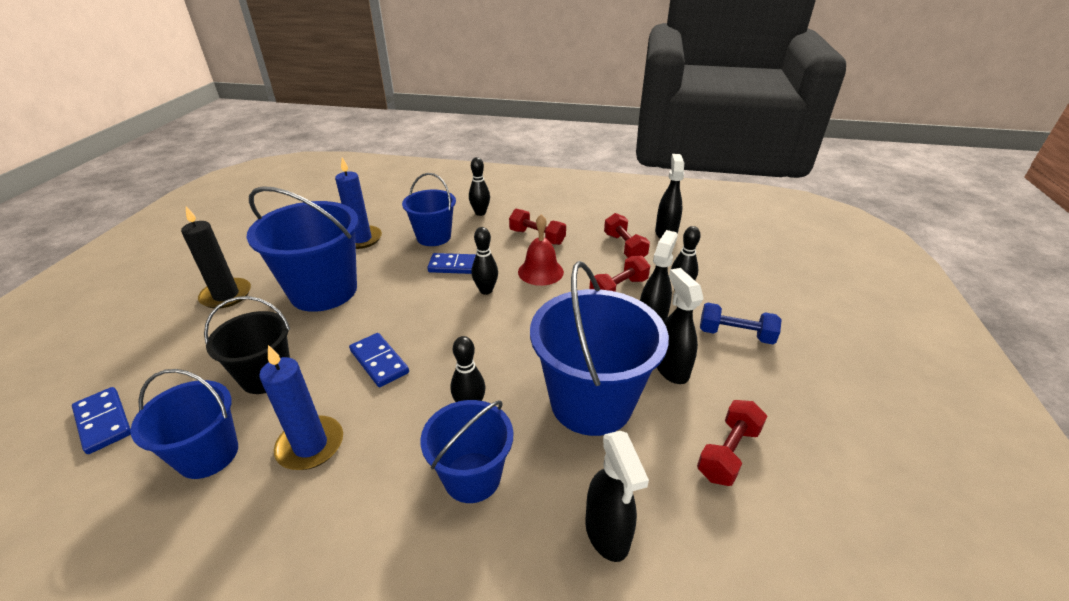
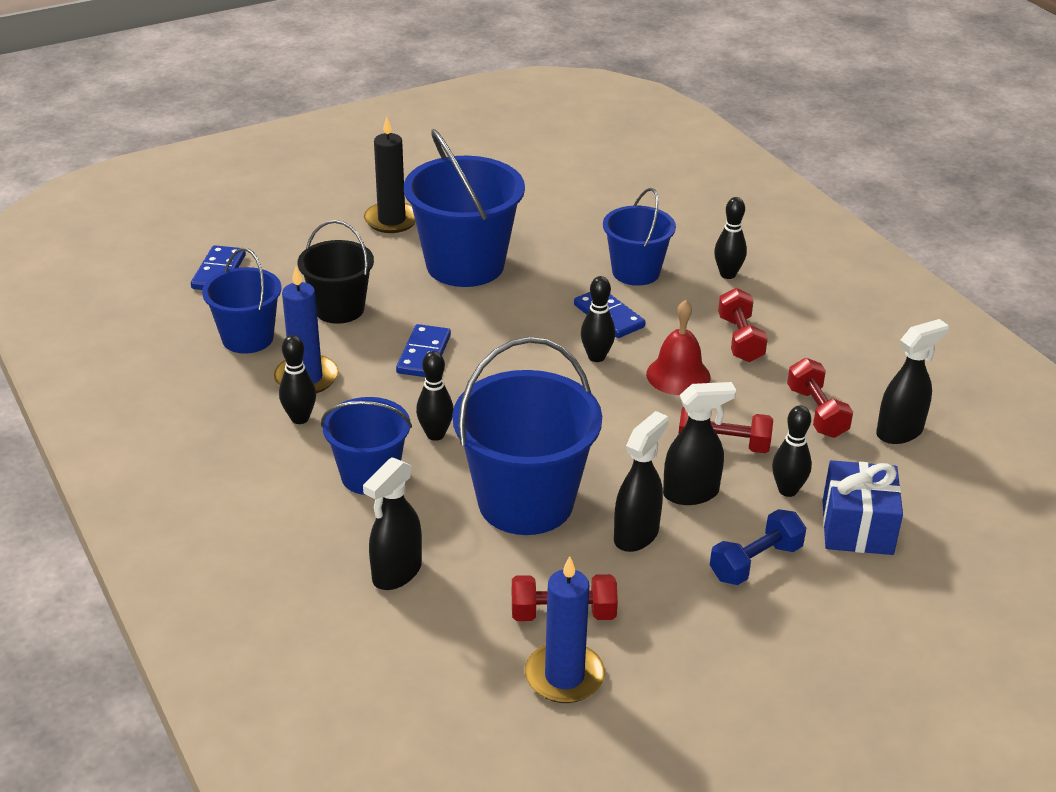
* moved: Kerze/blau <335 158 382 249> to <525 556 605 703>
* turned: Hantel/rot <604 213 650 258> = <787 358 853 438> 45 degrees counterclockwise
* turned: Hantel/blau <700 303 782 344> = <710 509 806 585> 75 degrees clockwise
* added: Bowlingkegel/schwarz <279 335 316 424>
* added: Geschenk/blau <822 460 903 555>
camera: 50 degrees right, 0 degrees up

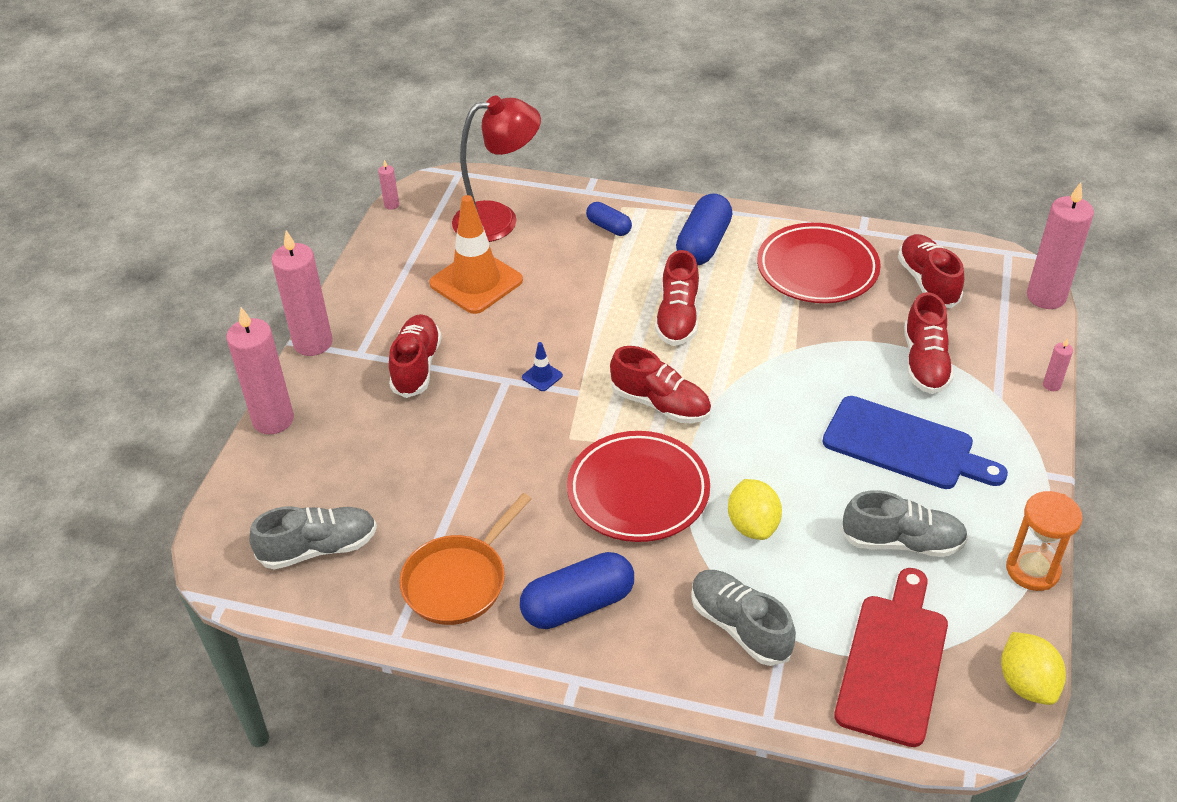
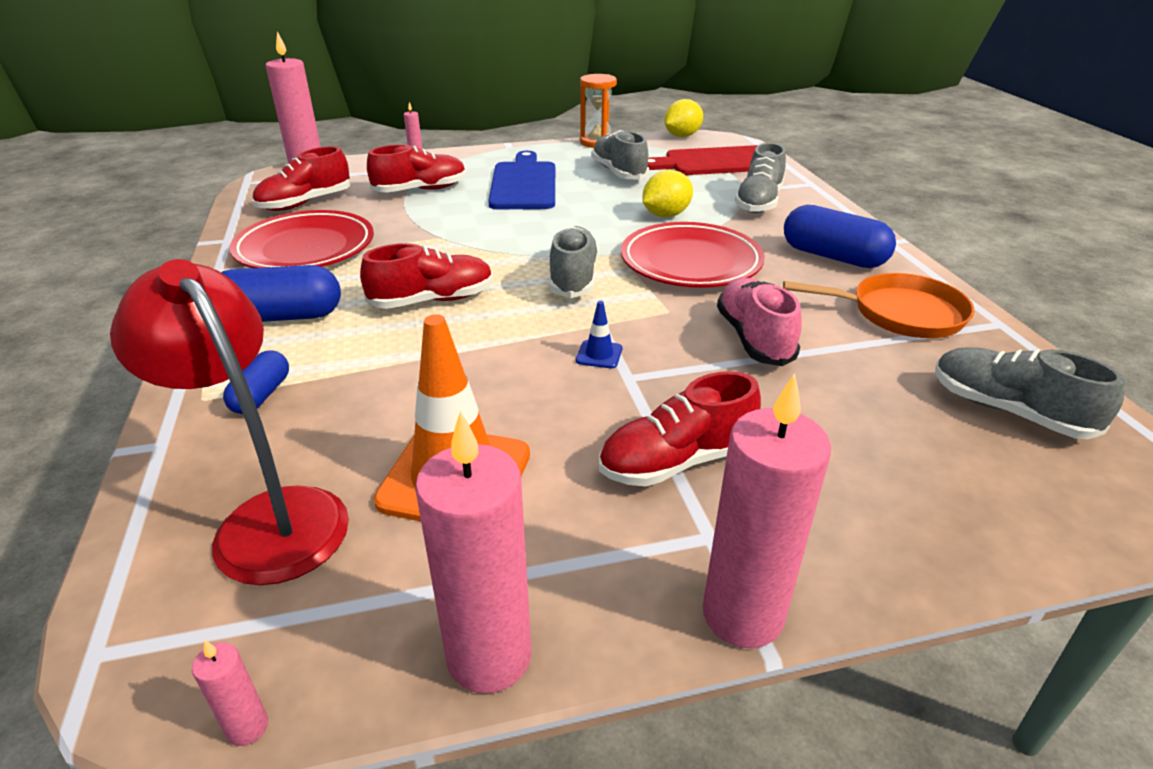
* moved: Kerze/rosa <226 307 294 434> to <415 411 532 694>
* recoloured: Schuh/rot <610 346 711 423> to Schuh/grau <549 226 599 298>
* added: Schuh/rosa <717 278 802 366>
camera: 120 degrees left, 10 degrees down

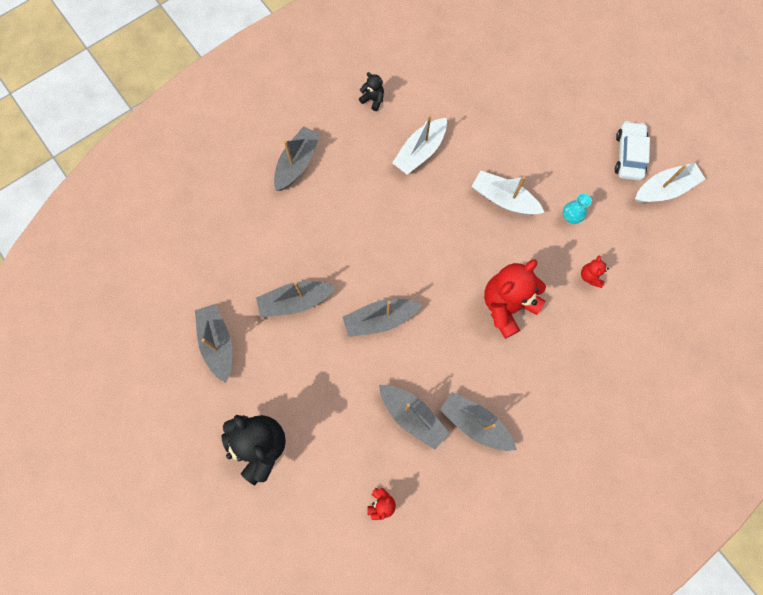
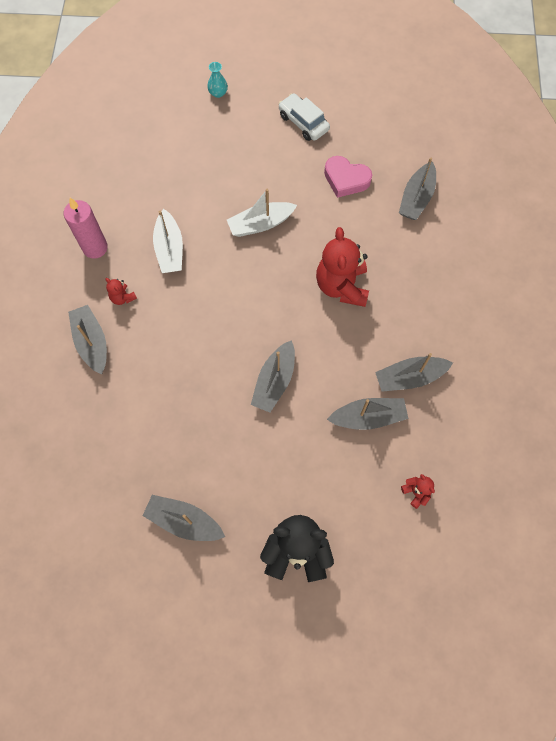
* replaced: Teddybär/schwarz <359 72 384 111> to Kerze/rosa <64 198 108 259>
* removed: Boot/weiß <635 163 705 203>
* moved: Vase/türkis <563 193 592 224> to <207 62 228 98>
* moved: Teddybär/rot <581 256 609 288> to <105 278 137 305>
* moved: Boot/grau <256 281 335 317> to <399 158 436 220>
* added: Herz/rosa <324 156 372 198>
camera: 50 degrees left, 5 degrees down

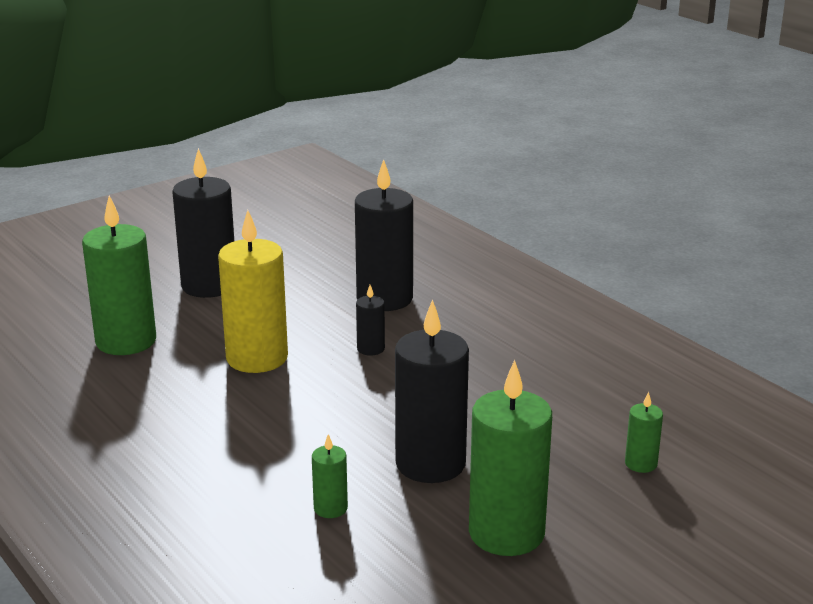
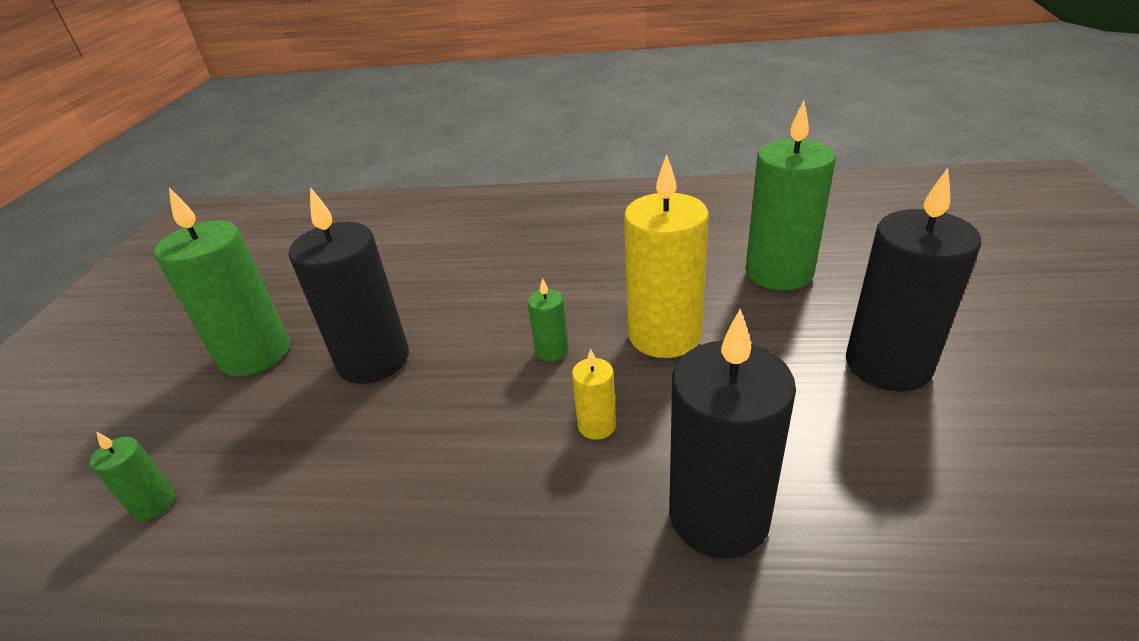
* recoloured: Kerze/schwarz <356 285 385 356> to Kerze/gelb <572 349 616 440>
* moved: Kerze/grün <312 434 348 518> to <528 278 569 361>
camera: 135 degrees right, 10 degrees up

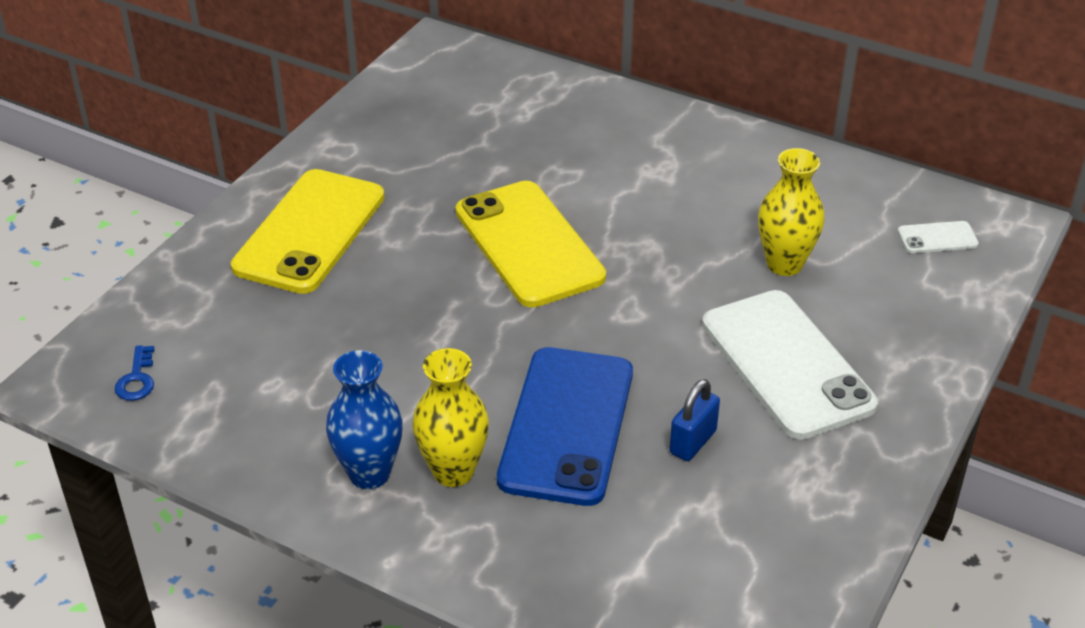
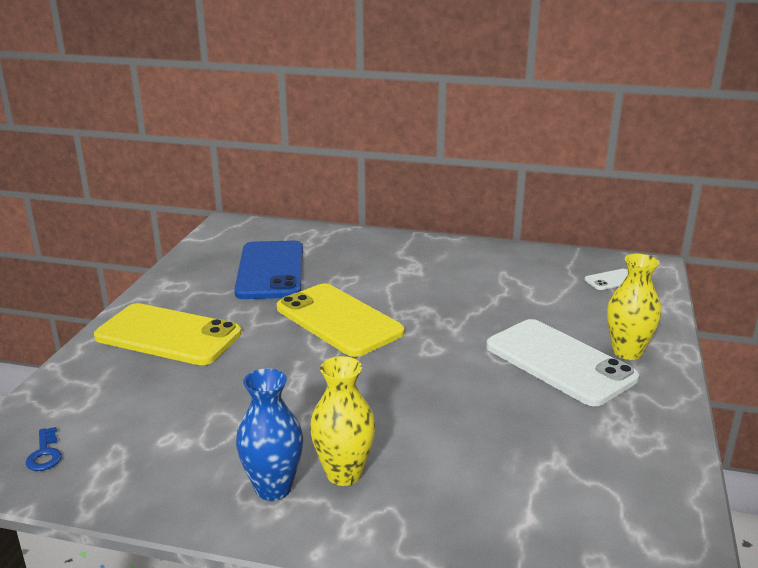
* moved: Vase/gelb <758 148 825 276> to <607 254 661 360>
* turned: Handy/gelb <231 169 385 294> = <94 303 242 365> 75 degrees counterclockwise
* moved: Handy/blau <497 347 633 506> to <234 241 303 299>
* removed: Vorhängeschloss/blau <670 379 720 461>
camera: 15 degrees left, 15 degrees down

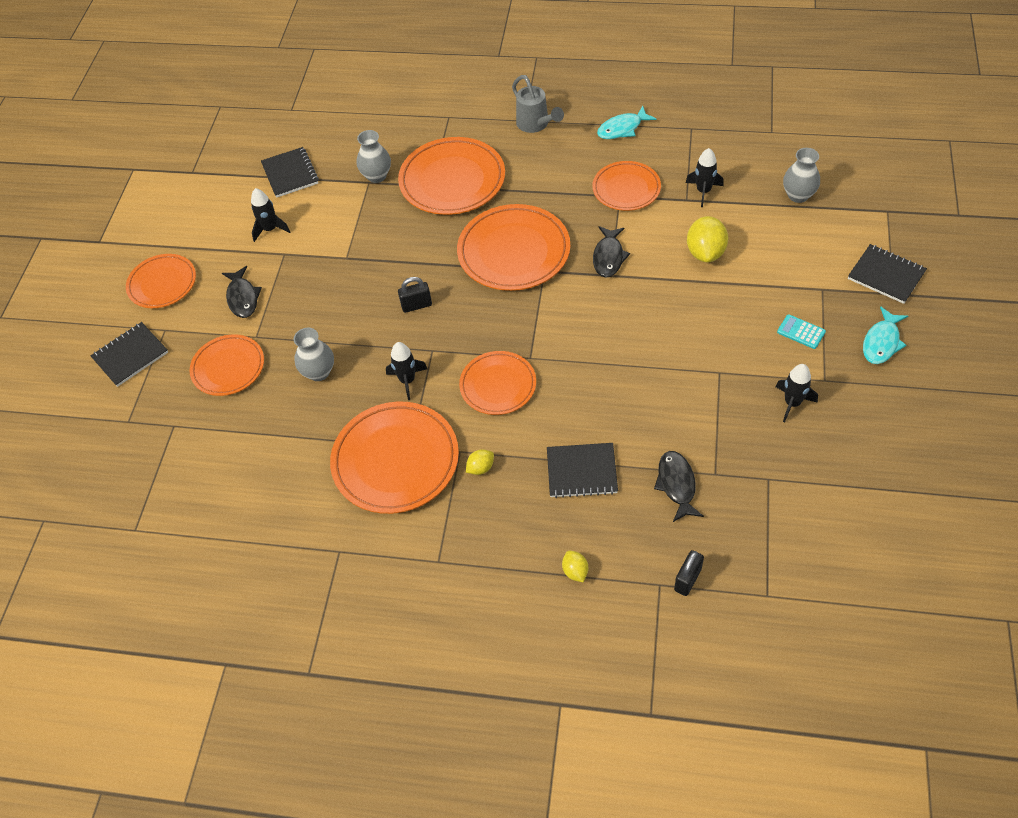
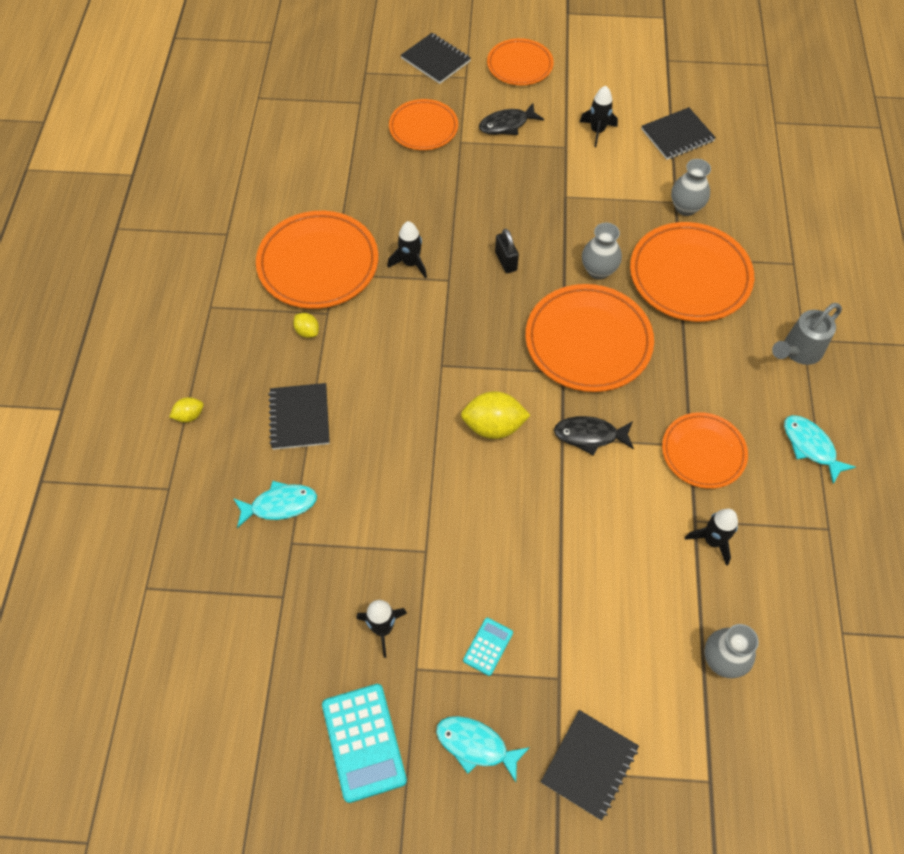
* moved: Zitrone/gelb <687 216 728 263> to <461 391 531 439>
* moved: Vase/grau <294 328 334 381> to <582 223 622 279>
* removed: Teller/orange <459 351 536 415>
* recoloured: Fisch/schwarz <654 451 704 522> to Fisch/türkis <233 481 317 528>
* removed: Vorhängeschloss/schwarz <674 550 704 596>
* added: Taschenrechner/türkis <322 684 407 803>
camera: 80 degrees right, 5 degrees up

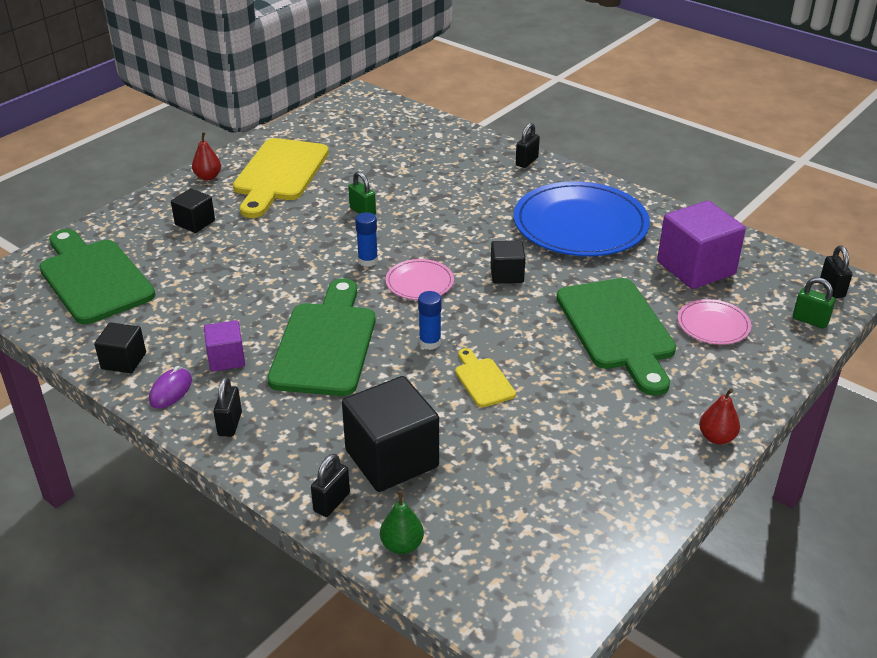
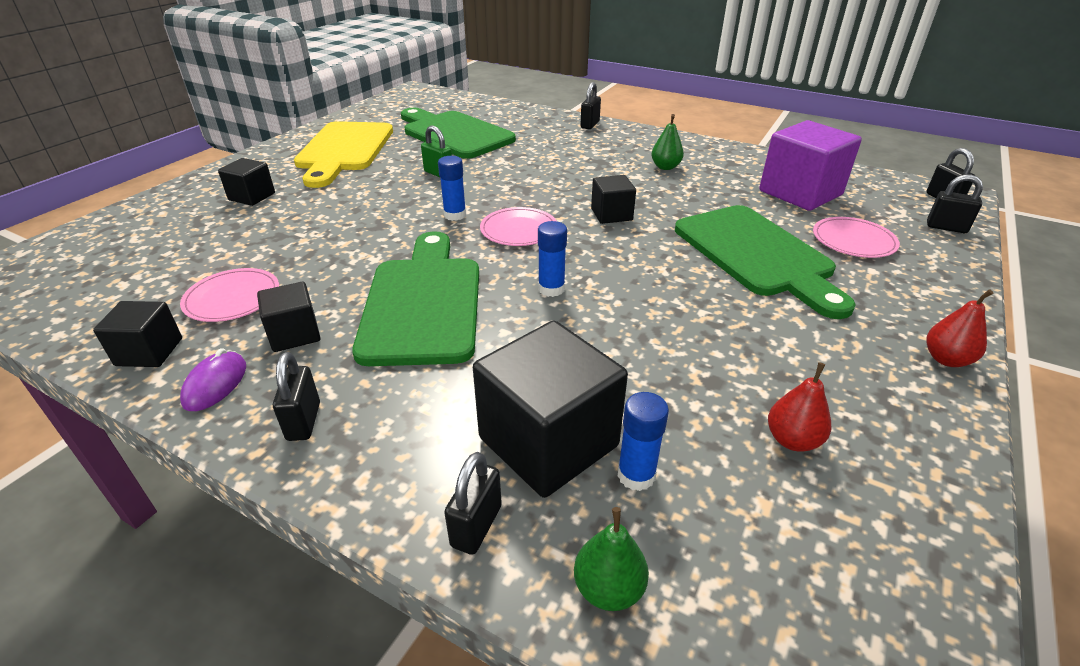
* moved: Birne/rot <192 132 221 180> to <768 362 831 452>
* replaced: Teller/blau <514 181 650 256> to Birne/grün <651 114 684 170>
* moved: Schneidebrett/grün <39 229 155 324> to <401 108 516 159>
* recoloured: Vorhängeschloss/grün <793 277 835 329> to Vorhängeschloss/schwarz <927 174 983 233>
* recoloured: Kubus/lila <204 320 245 372> to Kubus/schwarz <257 282 321 352>
* removed: Schneidebrett/gelb <455 348 516 407>
* added: Teller/rosa <180 268 279 322>
* added: Klebestift/blau <617 392 669 491>
camera: 10 degrees left, 0 degrees up

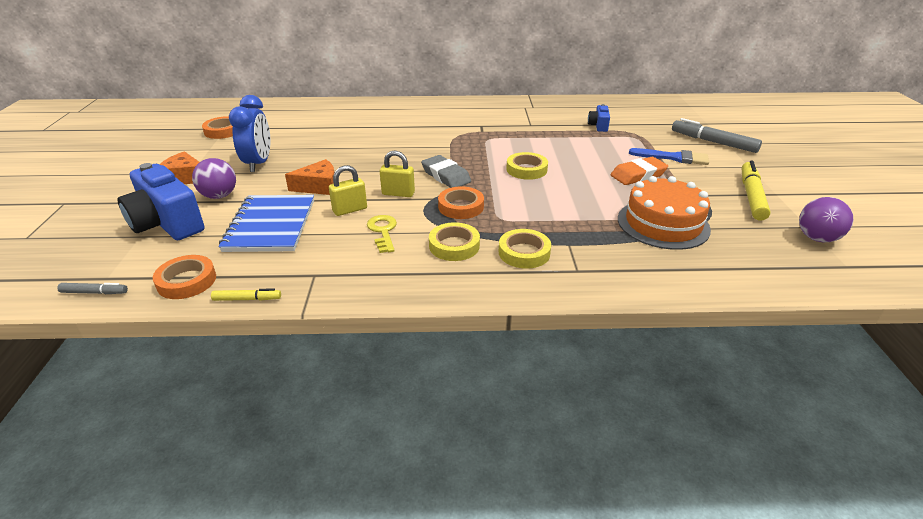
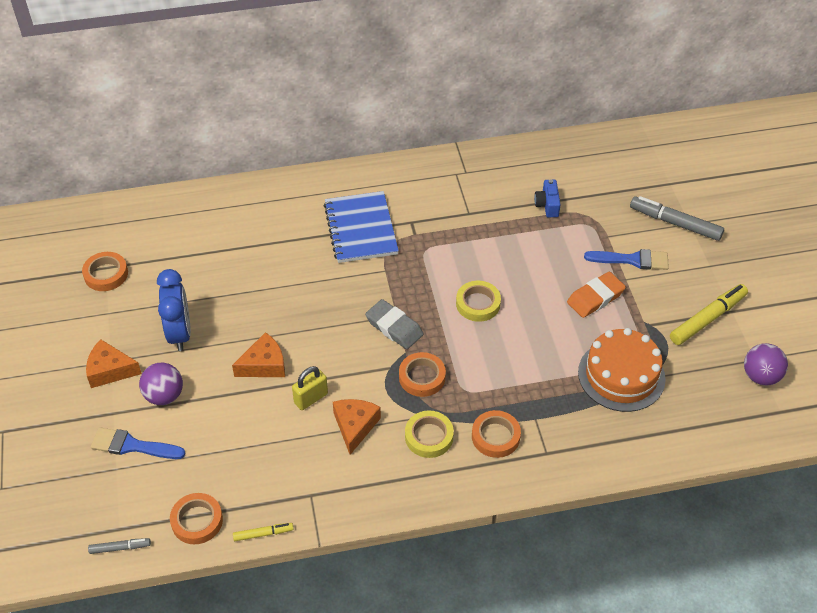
* removed: Vorhängeschloss/gelb <380 151 415 197>
* turned: Filzstift/gelb <742 160 771 221> = <670 284 748 345> 45 degrees clockwise
* replaced: Kamera/blau <117 163 205 240> to Pinsel/blau <91 427 186 459>
* moved: Notizbuch/blau <219 195 314 252> to <324 191 399 263>
* replaced: Schlüssel/gelb <367 215 397 253> to Käse/orange <333 399 381 455>
* recoloured: Klebeband/gelb <499 229 551 269> to Klebeband/orange <472 410 521 458>
camera: 10 degrees left, 15 degrees up

